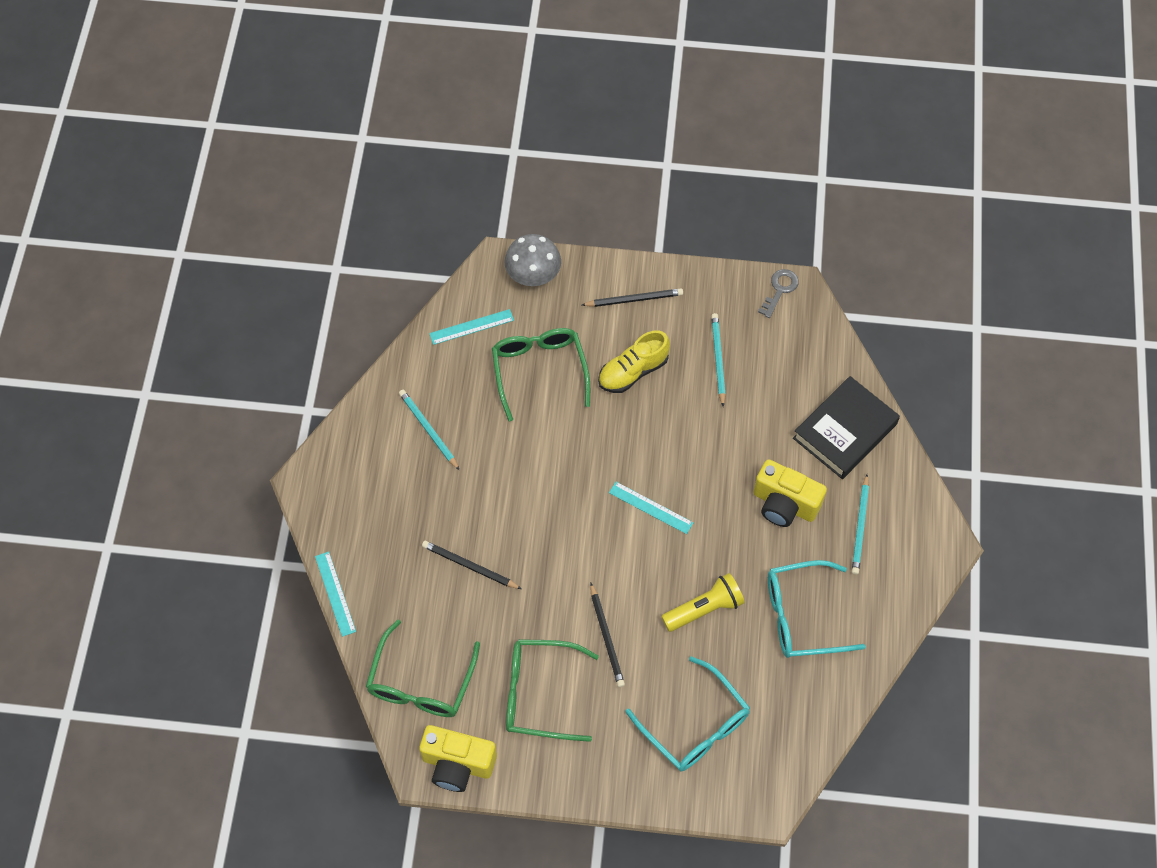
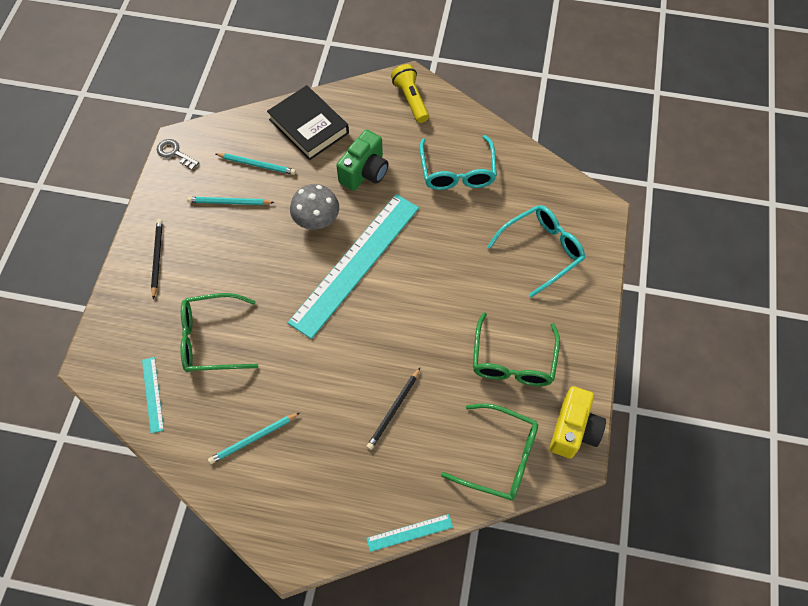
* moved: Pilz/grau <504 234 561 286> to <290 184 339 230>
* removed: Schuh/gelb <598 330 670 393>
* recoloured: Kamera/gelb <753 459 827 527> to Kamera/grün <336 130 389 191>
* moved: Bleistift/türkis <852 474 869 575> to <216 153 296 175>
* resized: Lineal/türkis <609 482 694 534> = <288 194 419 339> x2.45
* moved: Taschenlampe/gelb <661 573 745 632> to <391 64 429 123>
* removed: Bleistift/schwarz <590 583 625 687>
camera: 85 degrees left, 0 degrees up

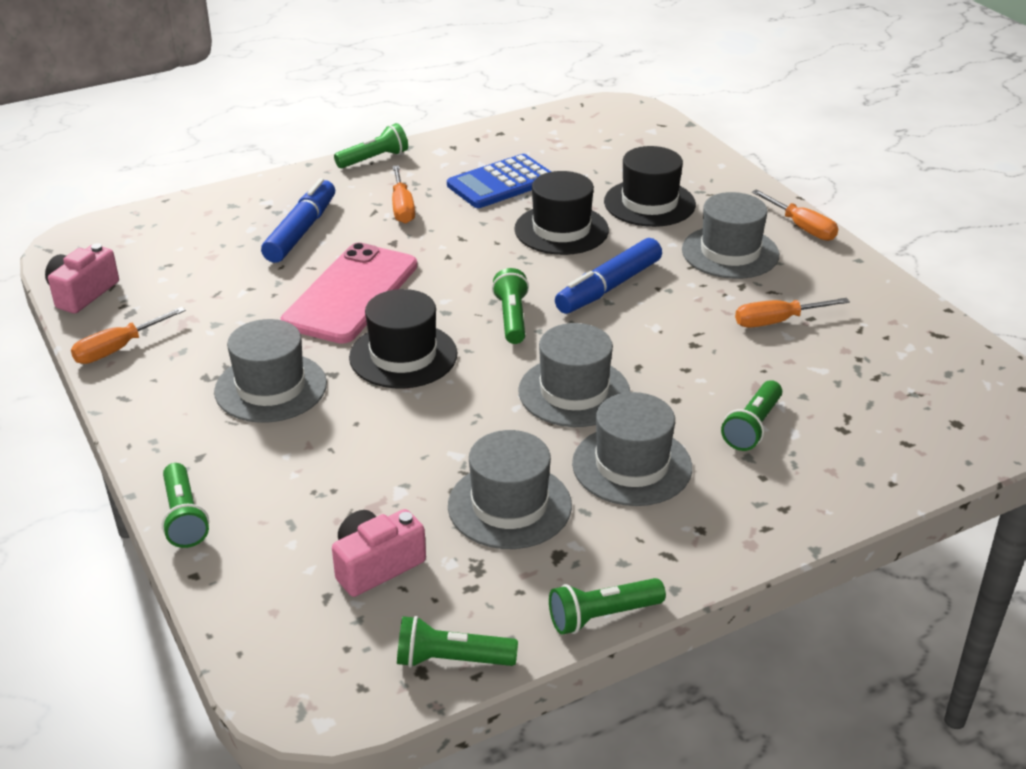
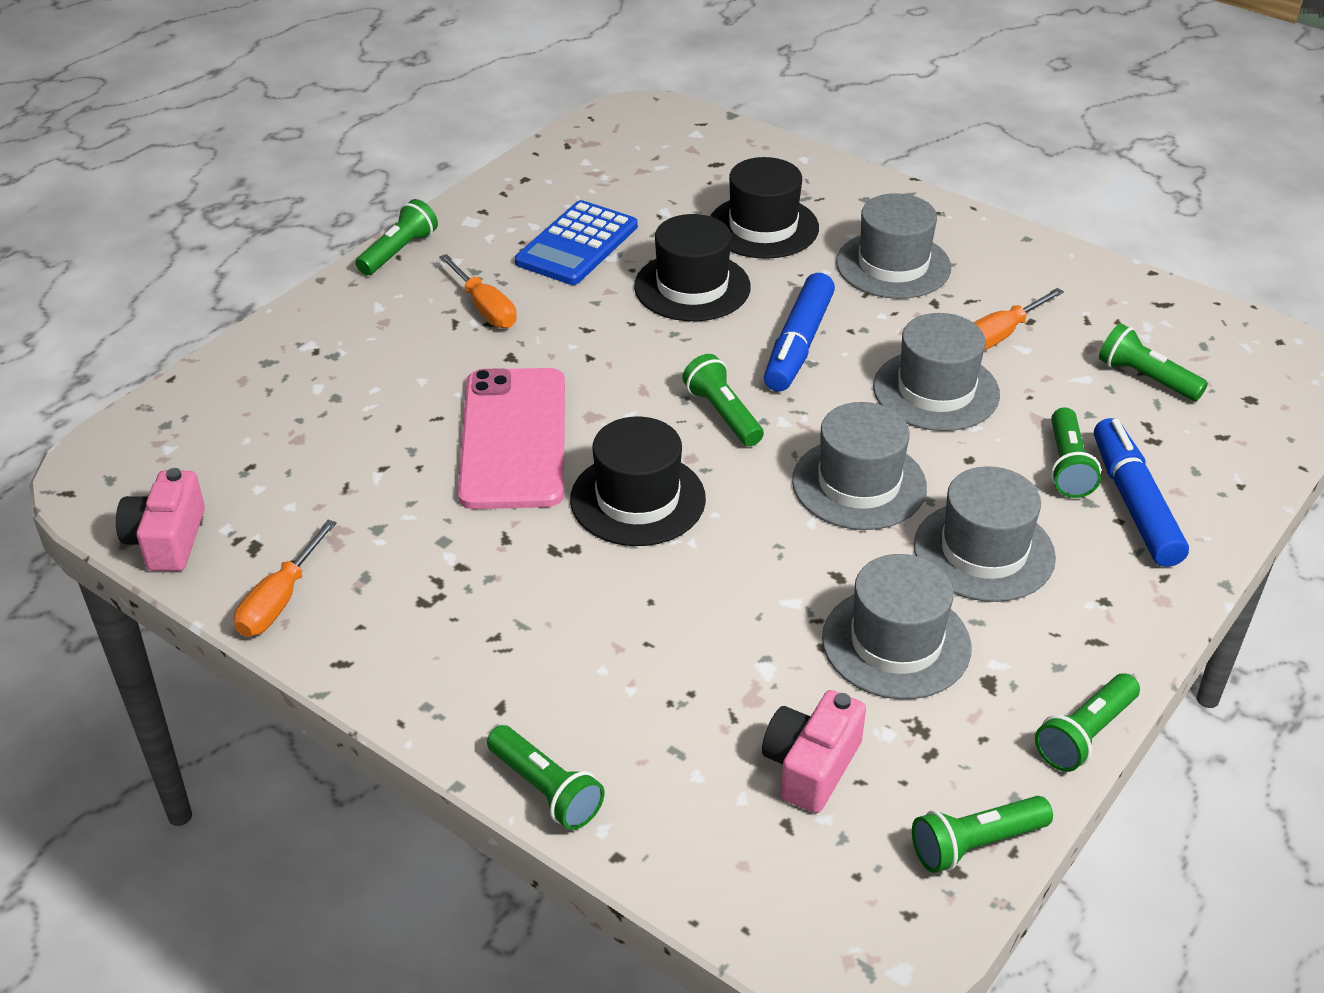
* moved: Filzstift/blau <261 178 335 263> to <1094 418 1189 567>
* removed: Schraubenzieher/orange <752 189 838 241>
* moved: Hut/grau <214 319 327 423> to <873 313 1000 431>
* added: Taschenlampe/grün <1099 323 1208 401>
camera: 25 degrees left, 5 degrees up

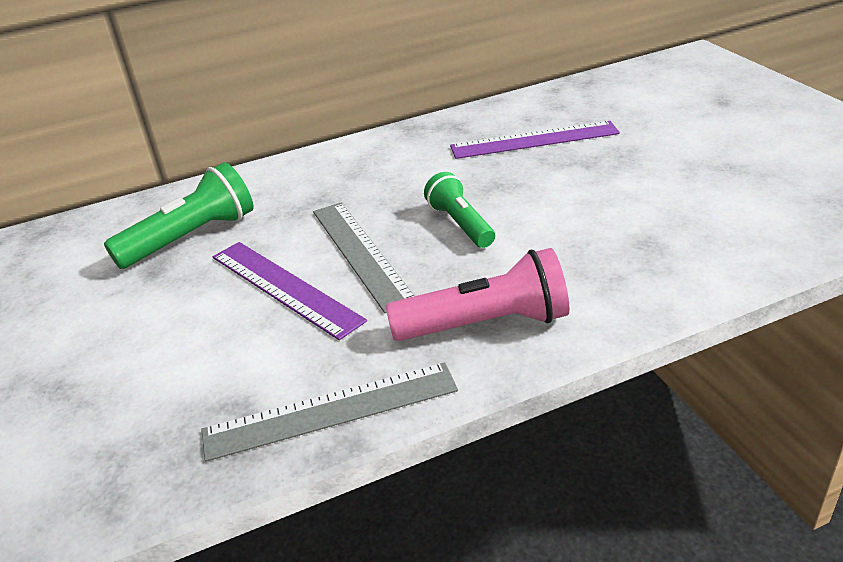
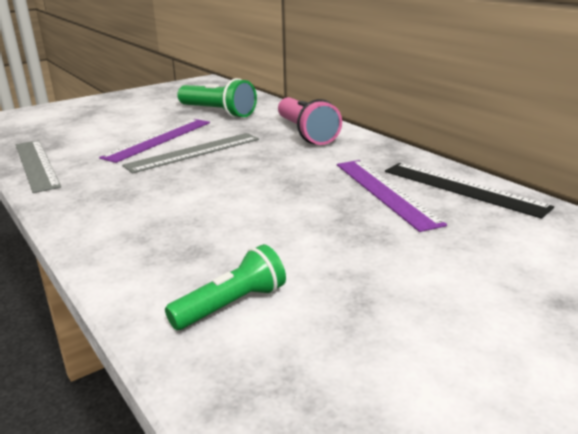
* moved: Taschenlampe/grün <424 172 495 248> to <165 244 286 330>
* moved: Taschenlampe/rosa <386 248 569 341> to <278 97 342 145>
* added: Lineal/schwarz <385 163 554 219>
camera: 75 degrees right, 10 degrees down

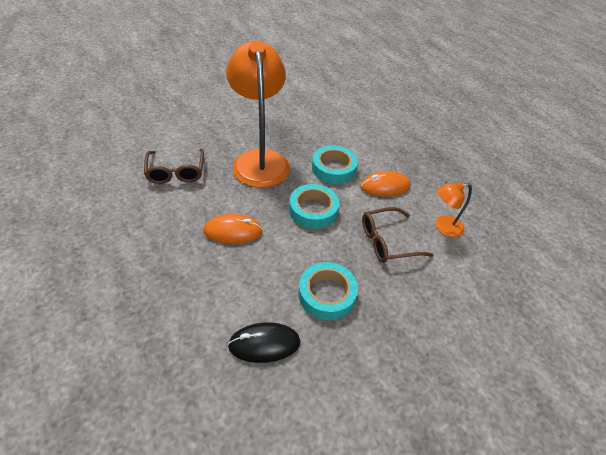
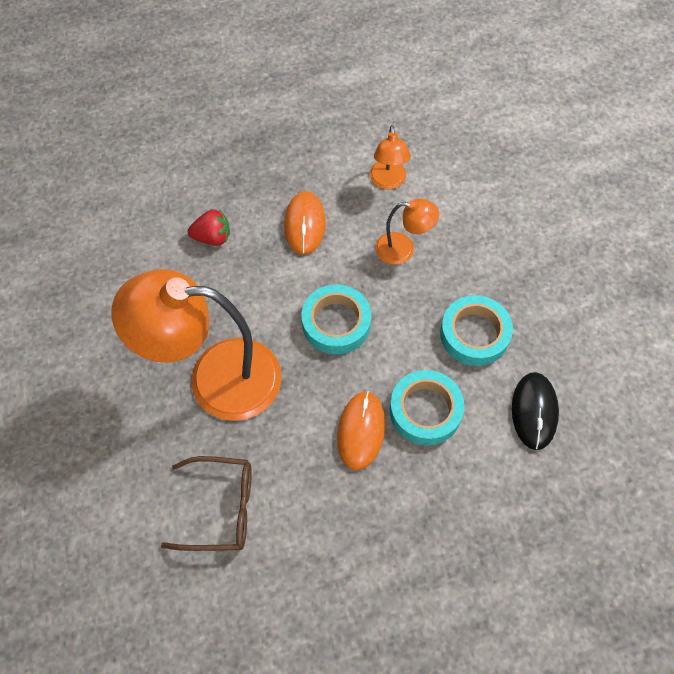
* moved: Klebeband/türkis <312 145 358 184> to <390 370 465 445>
* replaced: Brille/braun <362 207 434 263> to Lampe/orange <375 199 439 265>
* added: Erdbeere/rot <187 209 230 246>
camera: 75 degrees left, 15 degrees up

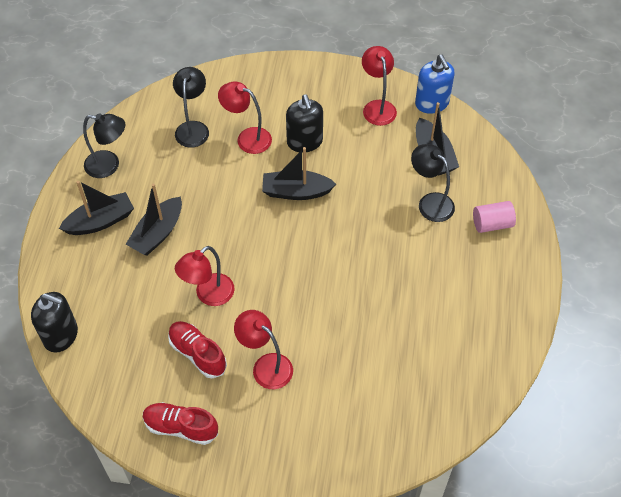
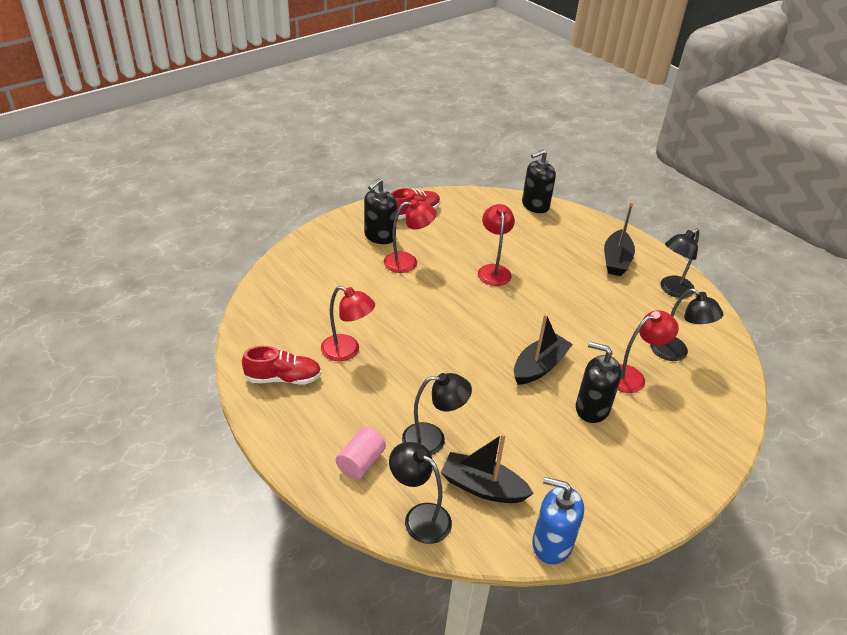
* moved: Lampe/rot <362 46 397 126> to <321 286 375 361>
* removed: Boot/schwarz <126 183 182 256>
* moved: Schuh/rot <168 321 227 378> to <242 346 321 385>
* added: Seifenspender/schwarz <364 178 397 244>
* added: Lampe/schwarz <389 442 452 544>
camera: 130 degrees right, 15 degrees down

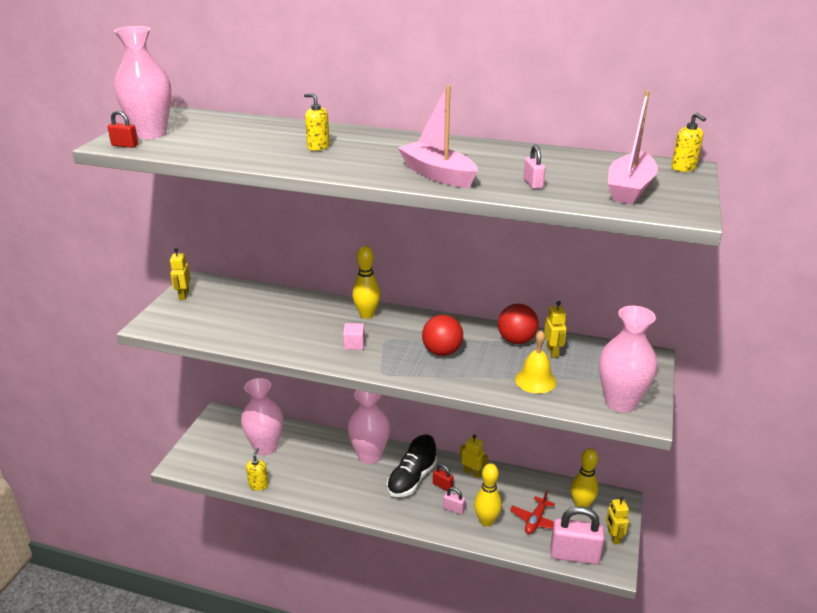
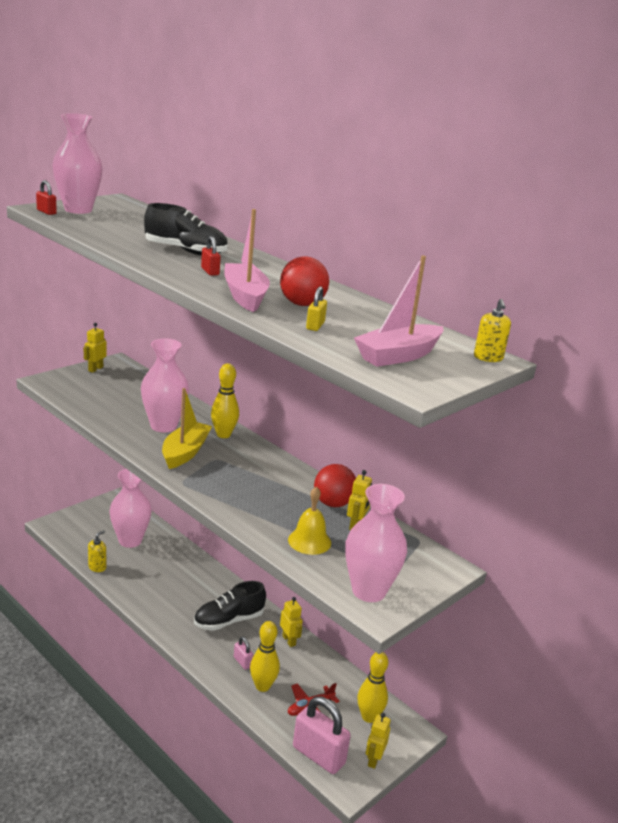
* replaced: Seifenspender/gelb <304 94 330 151> to Schuh/schwarz <144 203 228 255>
* recoloured: Vorhängeschloss/rosa <524 145 546 189> to Vorhängeschloss/gelb <306 287 327 331>
* moved: Ball/rot <422 315 463 356> to <280 256 329 306>
* replaced: Kubus/rosa <343 323 365 350> to Boot/gelb <162 388 212 469>
* moved: Vase/rosa <348 390 390 464> to <141 339 189 433>
* moved: Vorhängeschloss/rot <433 464 454 491> to <201 236 221 276>
camera: 25 degrees right, 5 degrees down

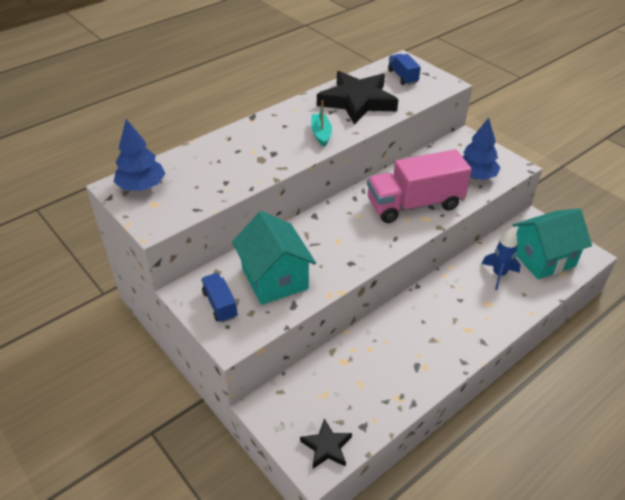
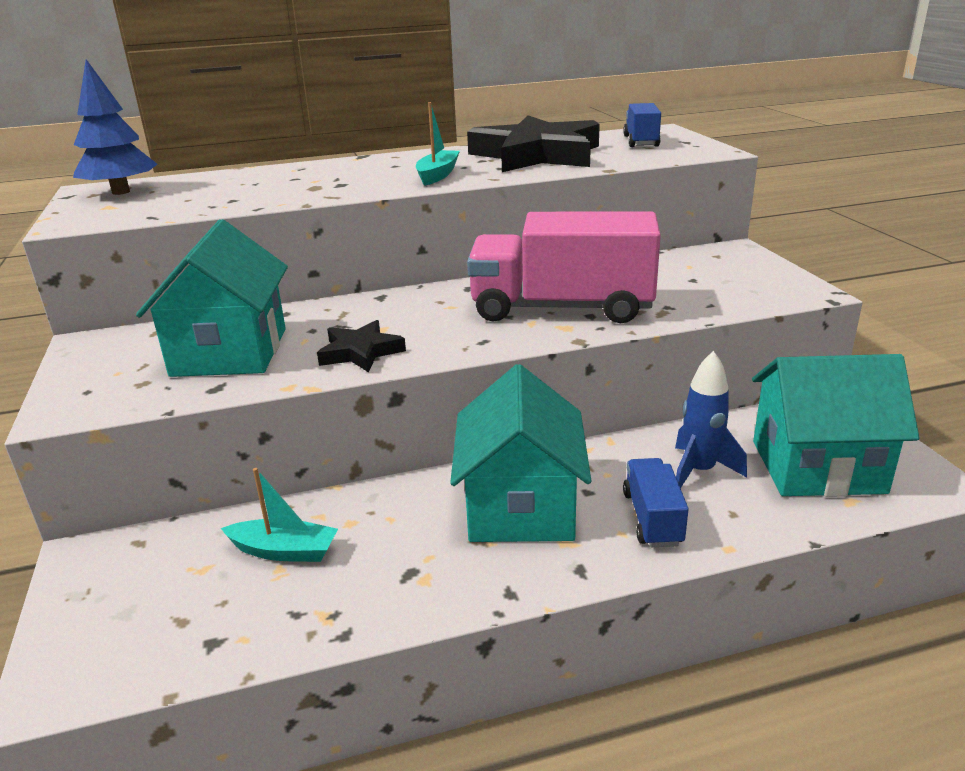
* removed: Baum/blau <462 118 501 180>
* moved: Lastwagen/blau <201 273 238 323> to <623 458 689 547>
* moved: Stern/schwarz <300 418 352 469> to <317 320 406 373>
* added: Haus/türkis <450 364 591 542>
* added: Boot/türkis <221 468 338 562>
camera: 25 degrees right, 15 degrees down

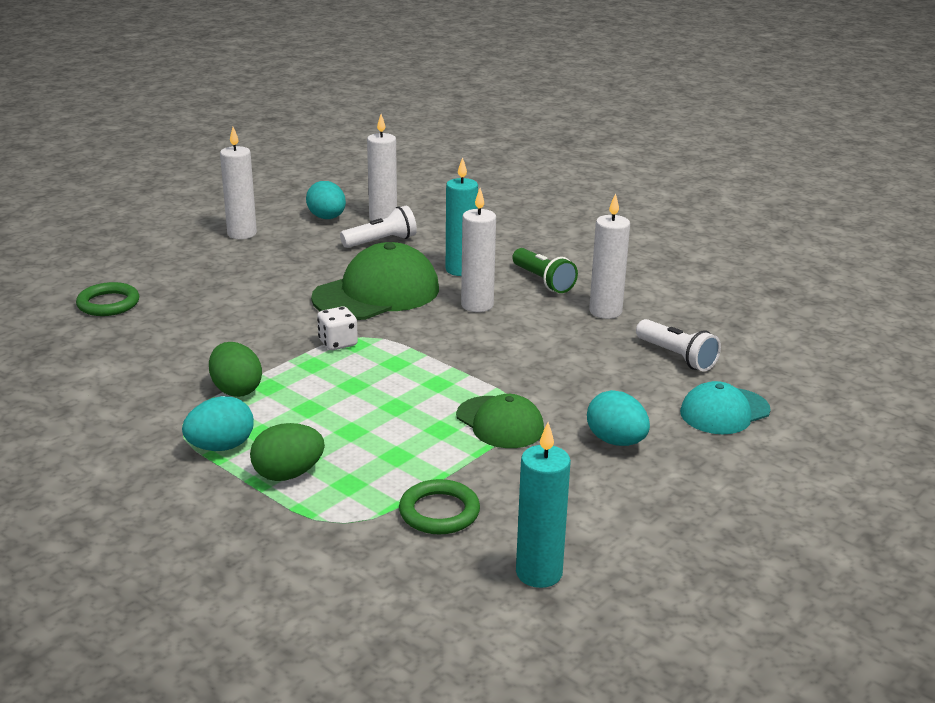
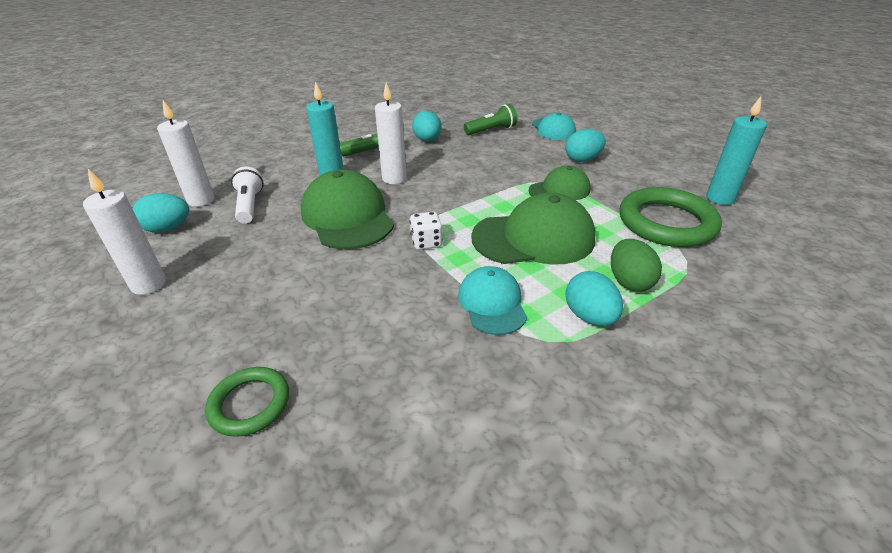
* replaced: Kerze/weiß <589 193 630 319> to Ei/türkis <412 111 441 142>
* recoloured: Taschenlampe/weiß <636 319 721 371> to Taschenlampe/grün <464 104 517 135>
* replaced: Ei/grün <209 342 262 397> to Kappe/türkis <458 266 527 335>
* resized: Ring/grün <399 479 480 534> = <619 187 722 247> x1.79
* added: Kappe/grün <471 193 595 265>
camera: 75 degrees left, 10 degrees up

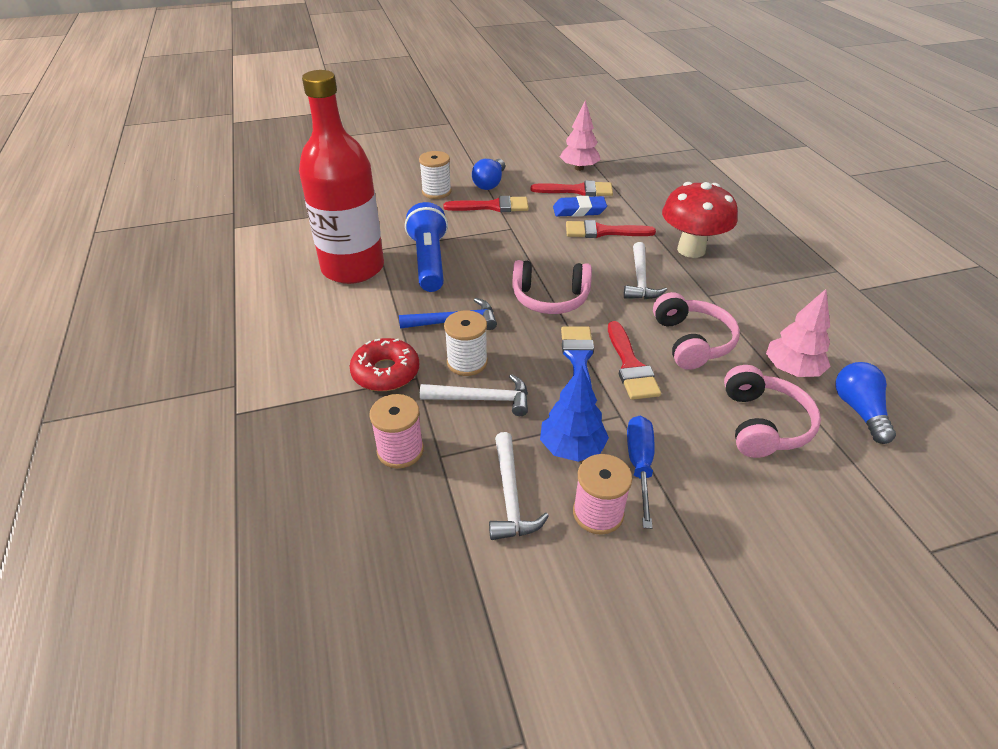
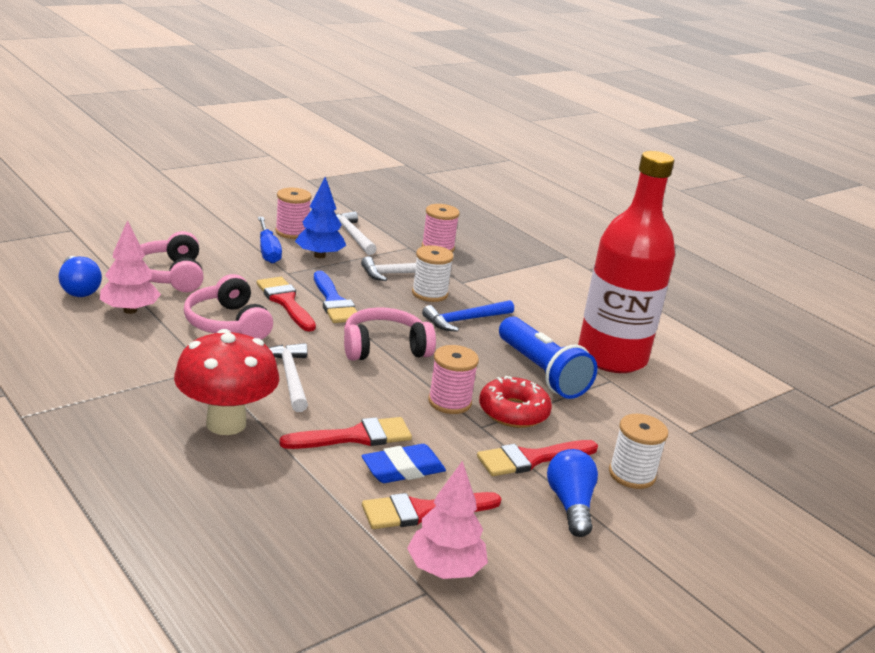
* moved: Donut/rot <350 338 419 391> to <479 376 552 428>
* added: Garnrolle/rosa <428 345 479 414>
camera: 155 degrees right, 15 degrees down

